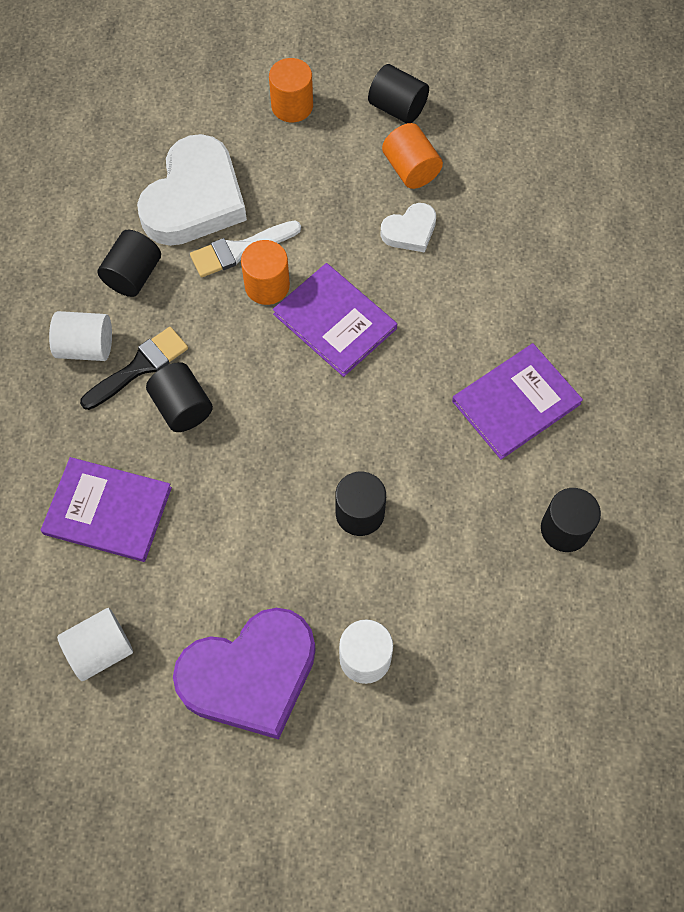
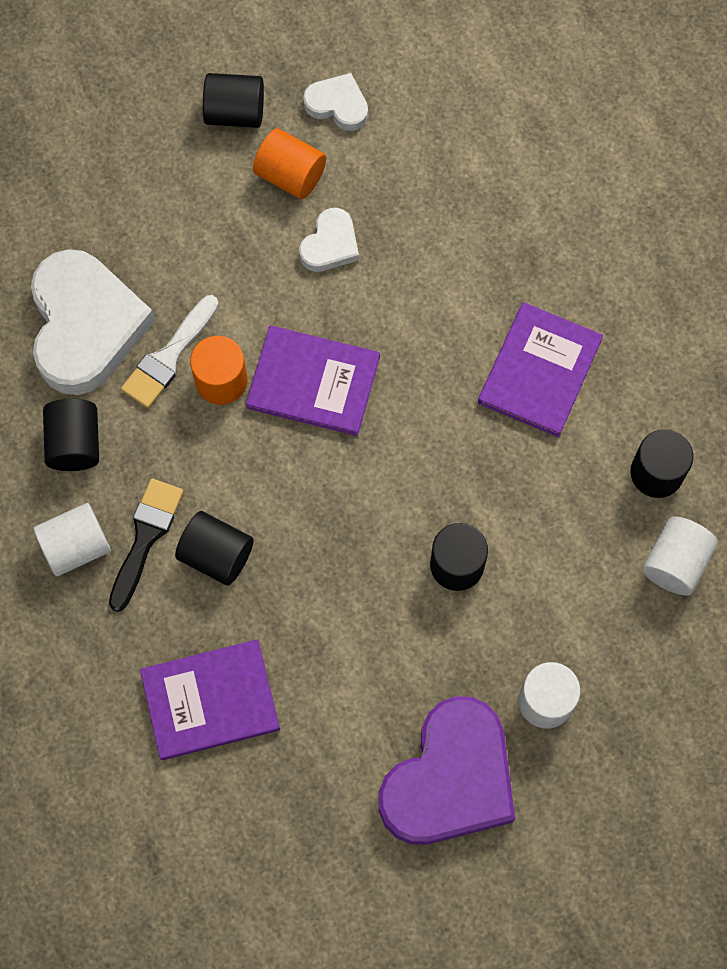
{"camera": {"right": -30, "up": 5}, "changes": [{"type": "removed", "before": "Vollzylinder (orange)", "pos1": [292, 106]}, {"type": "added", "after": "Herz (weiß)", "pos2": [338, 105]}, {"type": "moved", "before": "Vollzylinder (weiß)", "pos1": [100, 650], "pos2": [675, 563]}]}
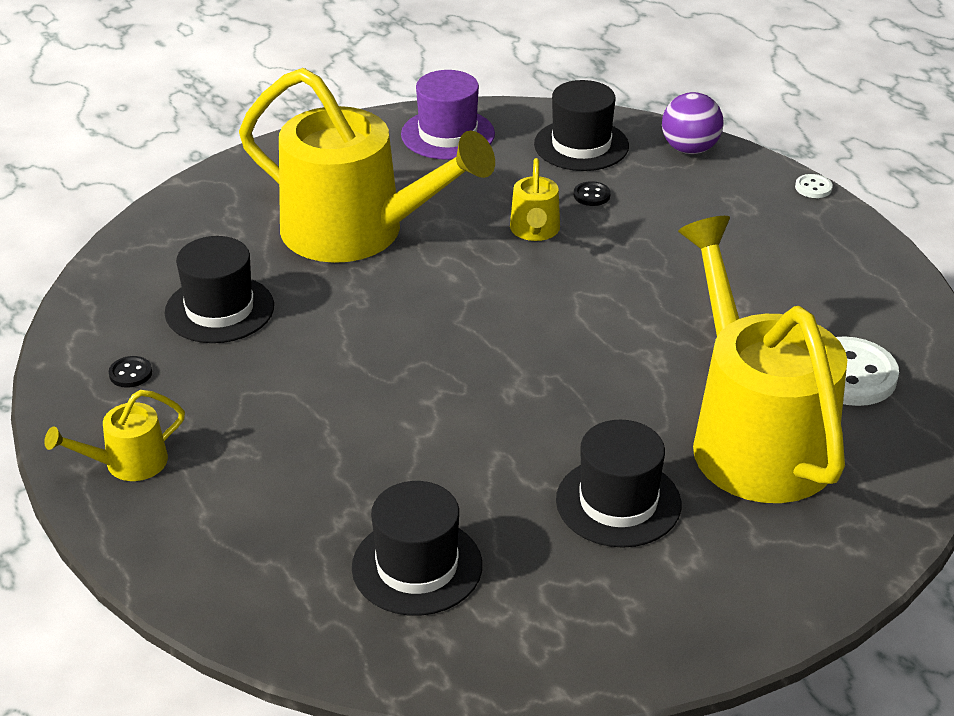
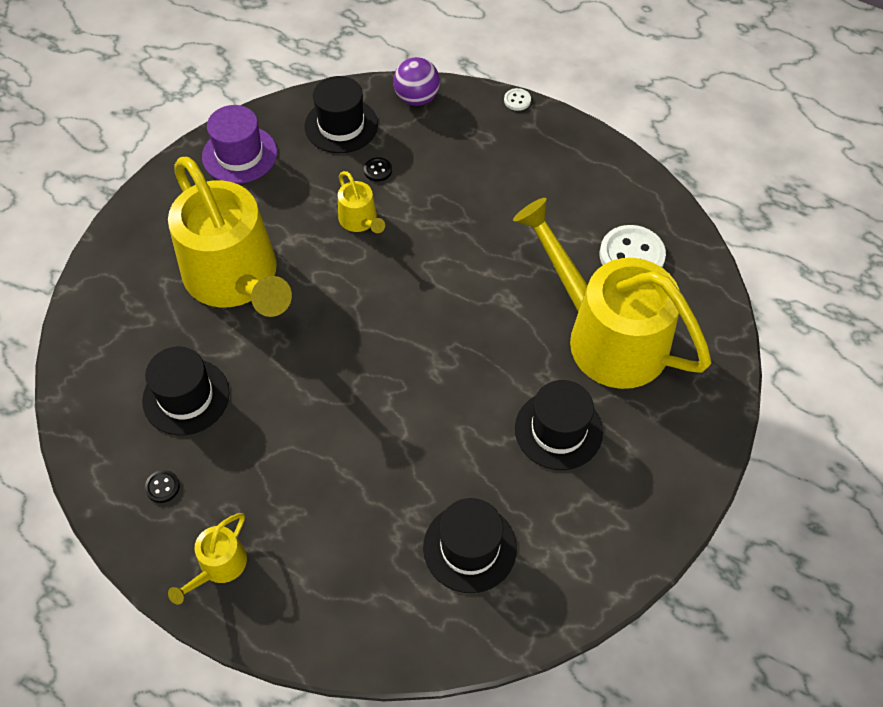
{"camera": {"right": -30, "up": 20}, "changes": [{"type": "turned", "before": "Gießkanne (gelb)", "pos1": [356, 232], "pos2": [236, 278], "turn": 60}]}
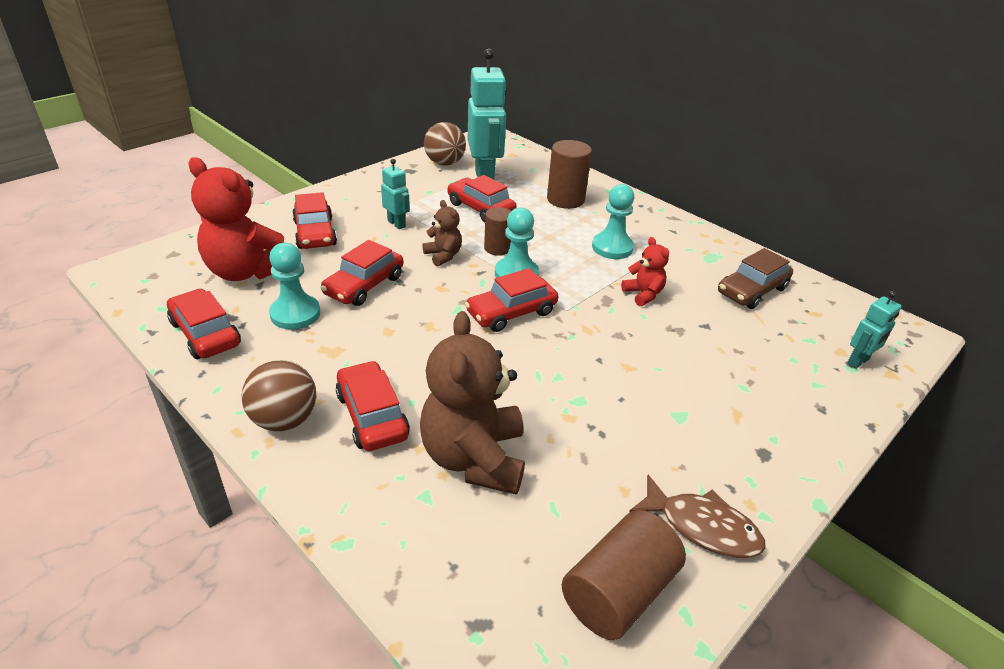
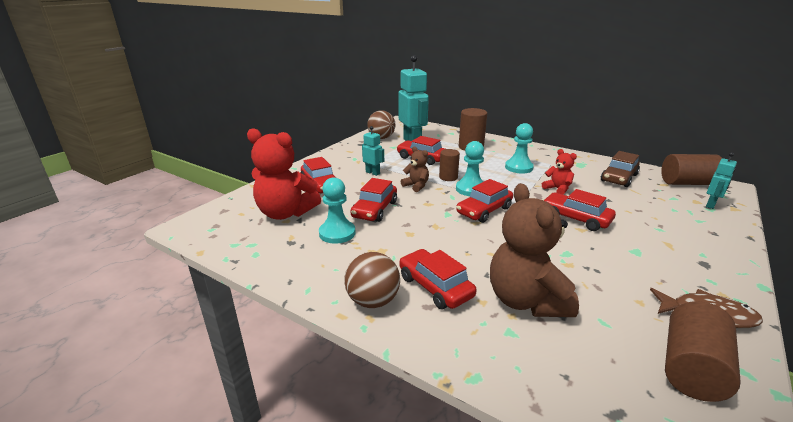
{"camera": {"right": -10, "up": -10}, "changes": [{"type": "added", "after": "Vollzylinder (braun)", "pos2": [687, 183]}, {"type": "moved", "before": "Auto (rot)", "pos1": [205, 334], "pos2": [575, 218]}]}
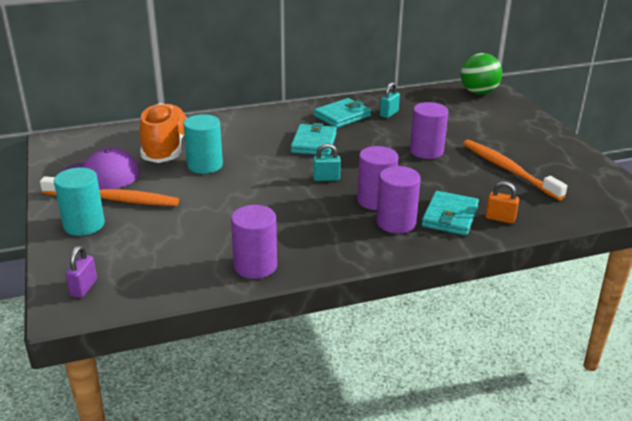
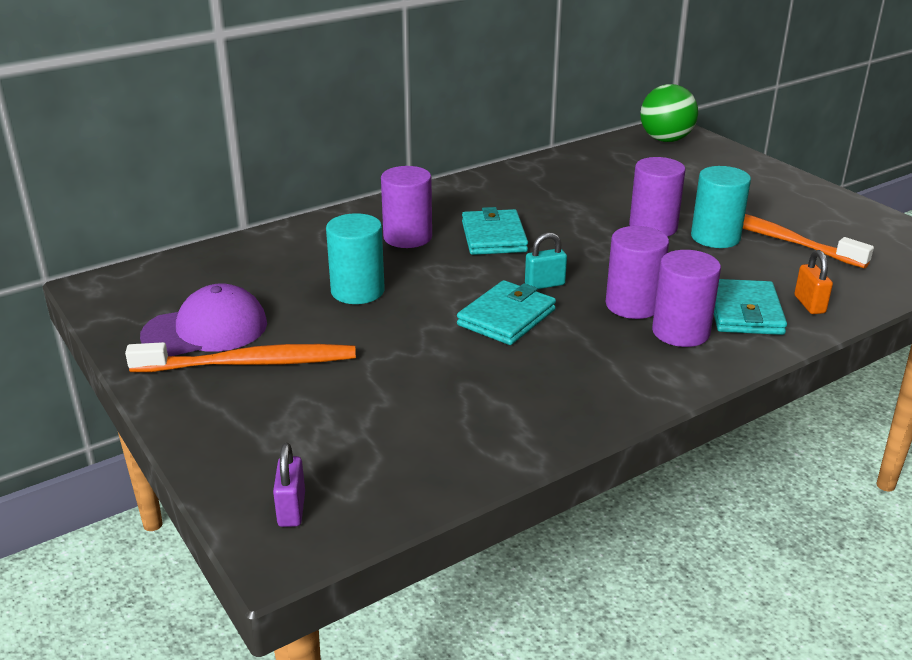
{"camera": {"right": -15, "up": 0}, "changes": [{"type": "removed", "before": "Schuh (orange)", "pos1": [166, 148]}, {"type": "removed", "before": "Vorhängeschloss (türkis)", "pos1": [389, 114]}, {"type": "moved", "before": "Vollzylinder (türkis)", "pos1": [84, 225], "pos2": [715, 237]}, {"type": "moved", "before": "Vollzylinder (lila)", "pos1": [255, 266], "pos2": [407, 237]}, {"type": "moved", "before": "Geldbörse (türkis)", "pos1": [342, 116], "pos2": [506, 317]}, {"type": "turned", "before": "Vorhängeschloss (orange)", "pos1": [500, 218], "pos2": [809, 304], "turn": 75}]}
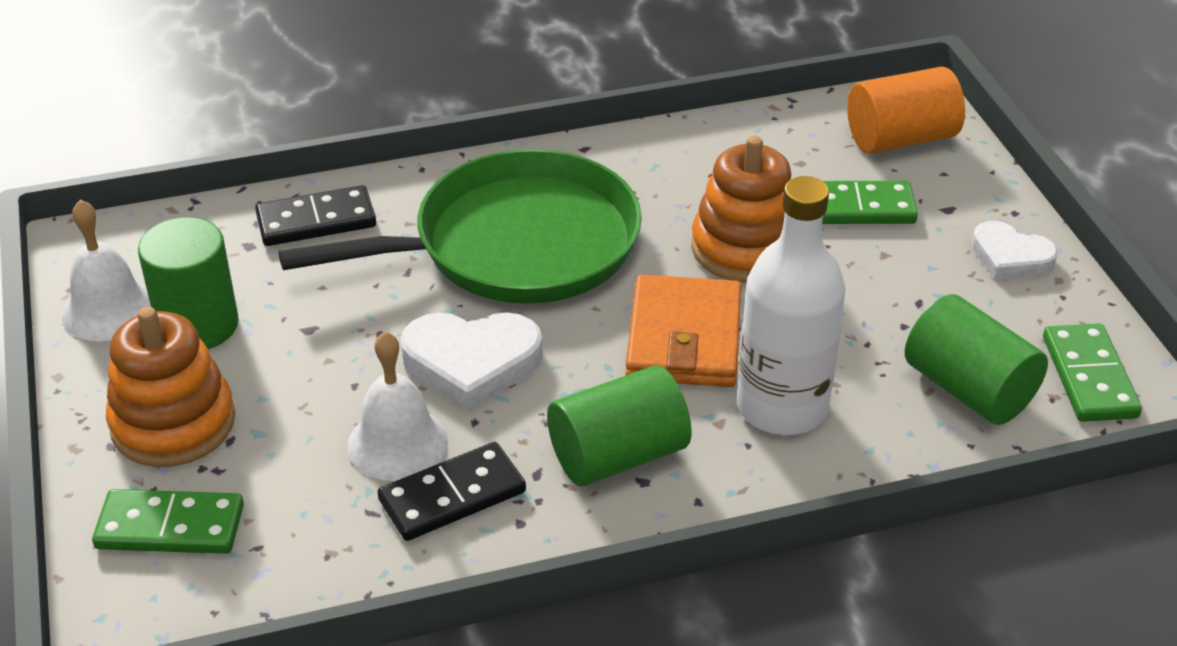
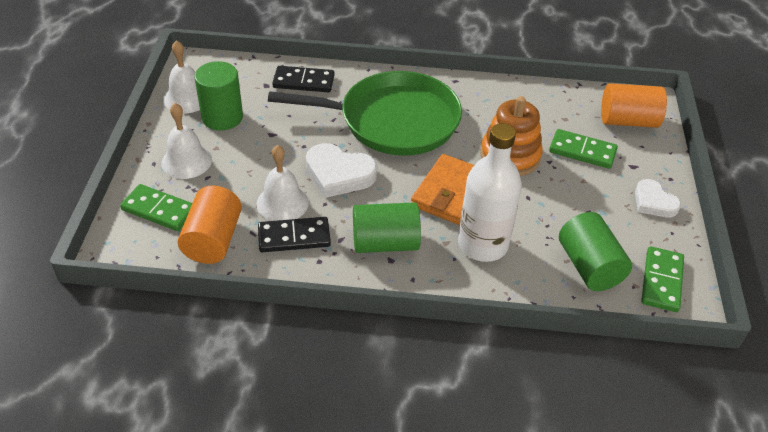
{"camera": {"right": 20, "up": 5}, "changes": [{"type": "added", "after": "Vollzylinder (orange)", "pos2": [213, 240]}, {"type": "replaced", "before": "Stapelspielzeug (orange)", "after": "Glocke (weiß)", "pos1": [173, 423], "pos2": [186, 161]}]}
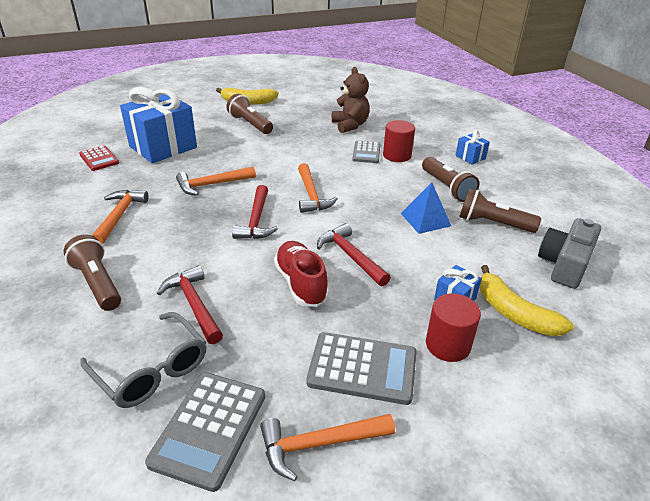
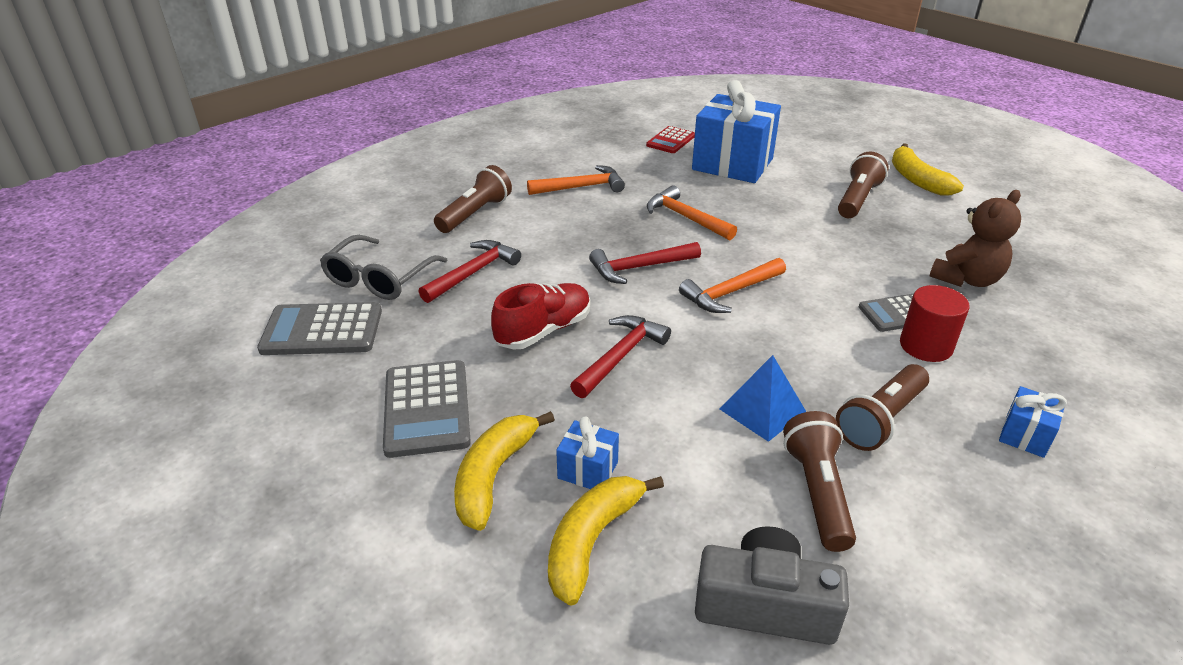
{"camera": {"right": 70, "up": 0}, "changes": [{"type": "removed", "before": "Hammer (orange)", "pos1": [319, 444]}, {"type": "replaced", "before": "Vollzylinder (rot)", "after": "Banane (gelb)", "pos1": [448, 345], "pos2": [494, 475]}]}
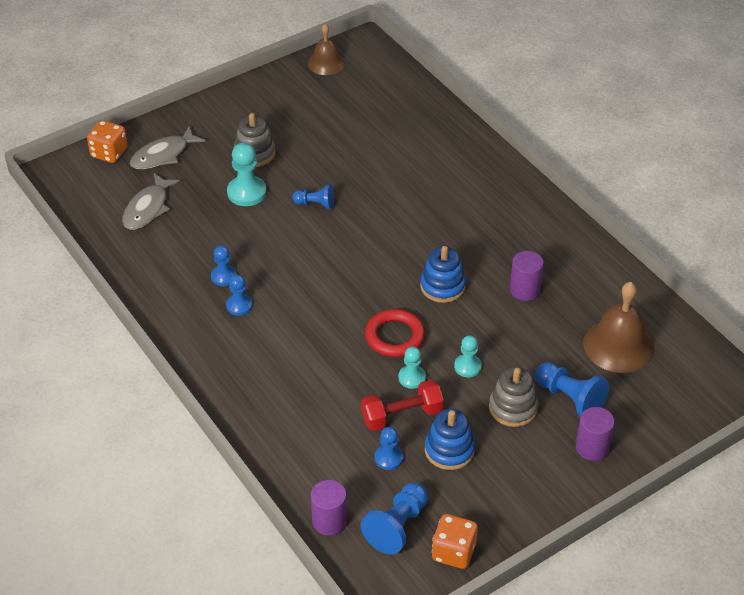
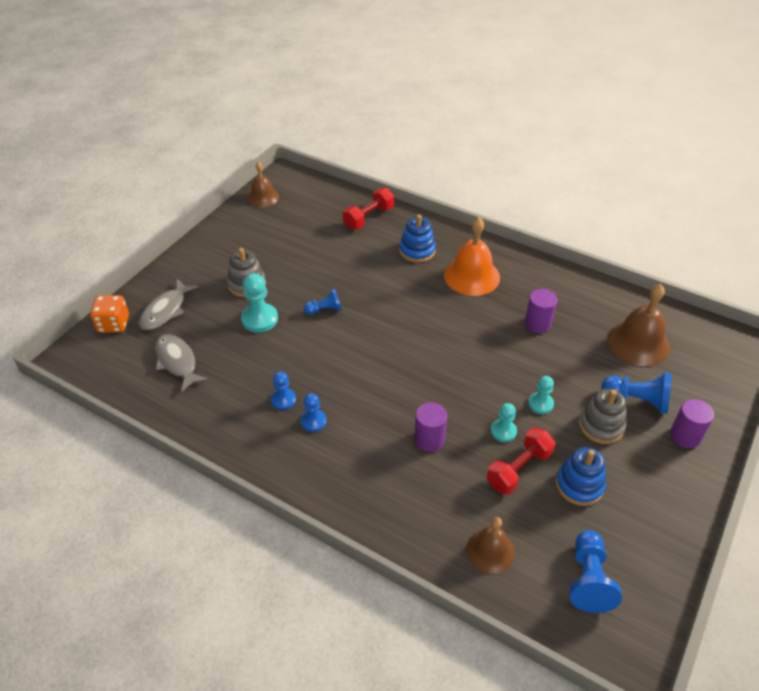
{"camera": {"right": -25, "up": 0}, "changes": [{"type": "removed", "before": "Ring (rot)", "pos1": [394, 336]}, {"type": "removed", "before": "Bauer (blau)", "pos1": [388, 458]}, {"type": "removed", "before": "Spielwürfel (orange)", "pos1": [453, 552]}, {"type": "added", "after": "Hantel (rot)", "pos2": [368, 218]}, {"type": "added", "after": "Glocke (orange)", "pos2": [472, 276]}, {"type": "added", "after": "Glocke (braun)", "pos2": [490, 551]}, {"type": "moved", "before": "Vollzylinder (lila)", "pos1": [329, 521], "pos2": [429, 439]}, {"type": "moved", "before": "Stapelspielzeug (blau)", "pos1": [442, 286], "pos2": [417, 251]}, {"type": "turned", "before": "Fisch (grau)", "pos1": [148, 208], "pos2": [177, 362], "turn": 150}]}
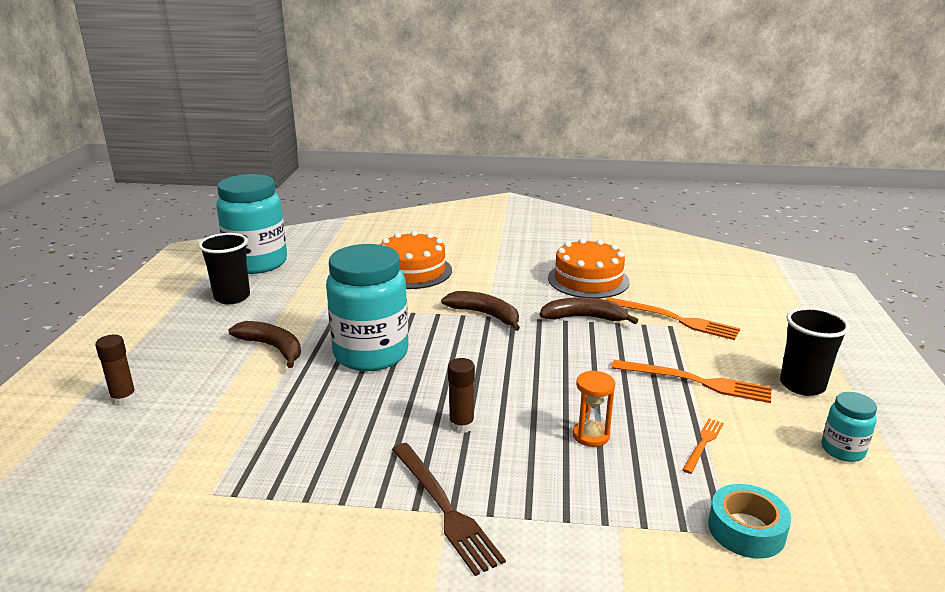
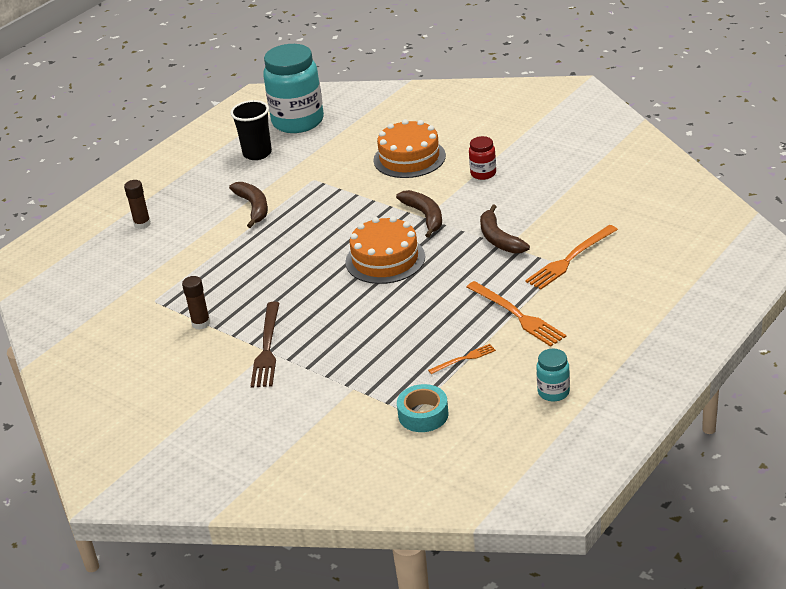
{"camera": {"right": 35, "up": 10}, "changes": [{"type": "removed", "before": "Einmachglas (türkis)", "pos1": [371, 354]}, {"type": "removed", "before": "Sanduhr (orange)", "pos1": [591, 435]}, {"type": "removed", "before": "Becher (schwarz)", "pos1": [802, 385]}, {"type": "added", "after": "Einmachglas (rot)", "pos2": [483, 173]}, {"type": "moved", "before": "Klebestift (braun)", "pos1": [461, 425], "pos2": [201, 323]}, {"type": "moved", "before": "Kuchen (orange)", "pos1": [588, 280], "pos2": [385, 259]}, {"type": "turned", "before": "Banane (braun)", "pos1": [584, 318], "pos2": [498, 239], "turn": -150}, {"type": "turned", "before": "Gabel (orange)", "pos1": [674, 319], "pos2": [570, 259], "turn": 75}]}
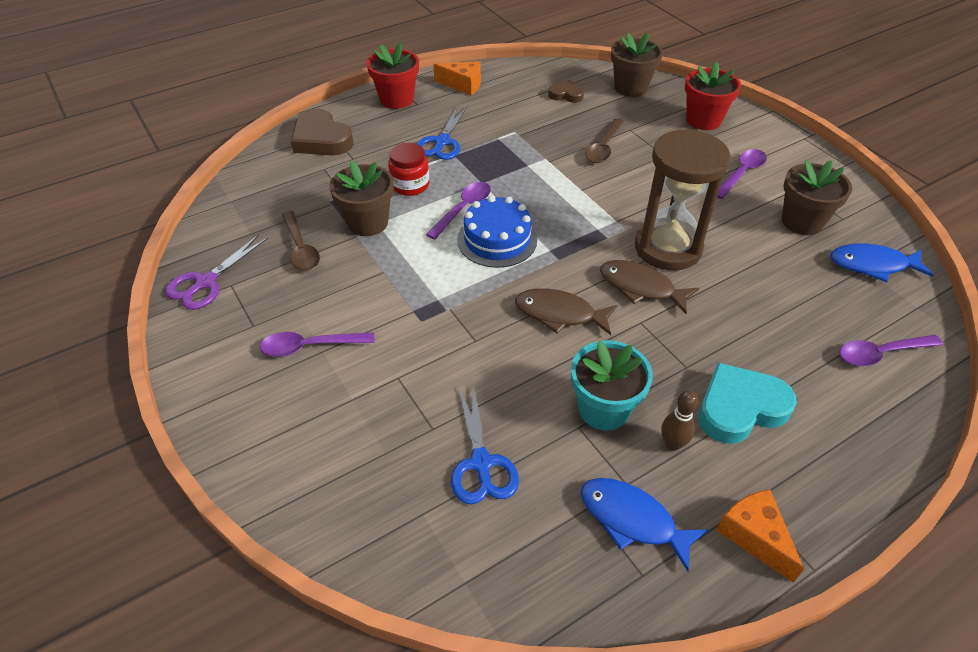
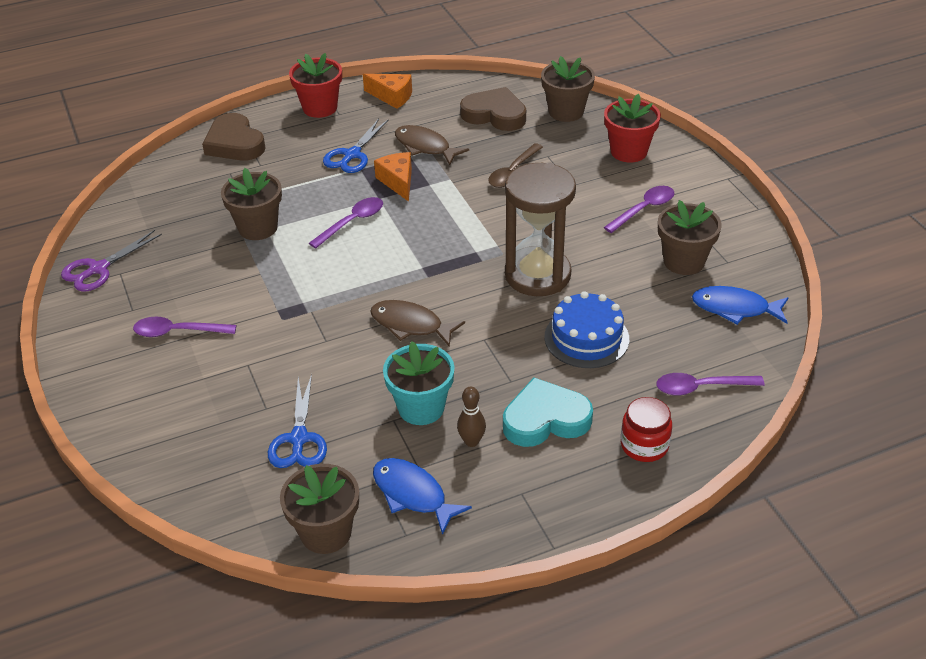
{"camera": {"right": 10, "up": -5}, "changes": [{"type": "removed", "before": "Löffel (braun)", "pos1": [301, 248]}, {"type": "added", "after": "Blumentopf (braun)", "pos2": [326, 533]}, {"type": "moved", "before": "Einmachglas (rot)", "pos1": [410, 185], "pos2": [644, 445]}, {"type": "moved", "before": "Kuchen (blau)", "pos1": [497, 239], "pos2": [586, 338]}, {"type": "moved", "before": "Fisch (braun)", "pos1": [641, 287], "pos2": [425, 147]}, {"type": "moved", "before": "Käse (orange)", "pos1": [754, 536], "pos2": [398, 181]}, {"type": "resized", "before": "Herz (braun)", "pos1": [566, 95], "pos2": [495, 114], "scale": 1.82}]}
